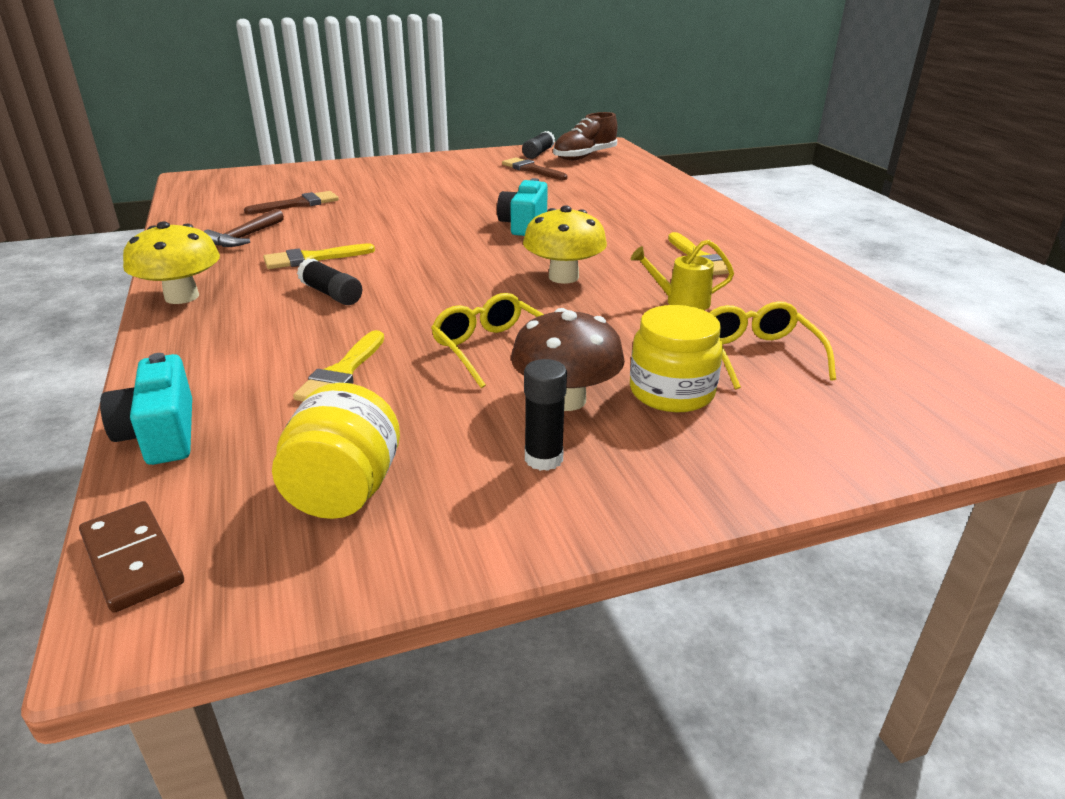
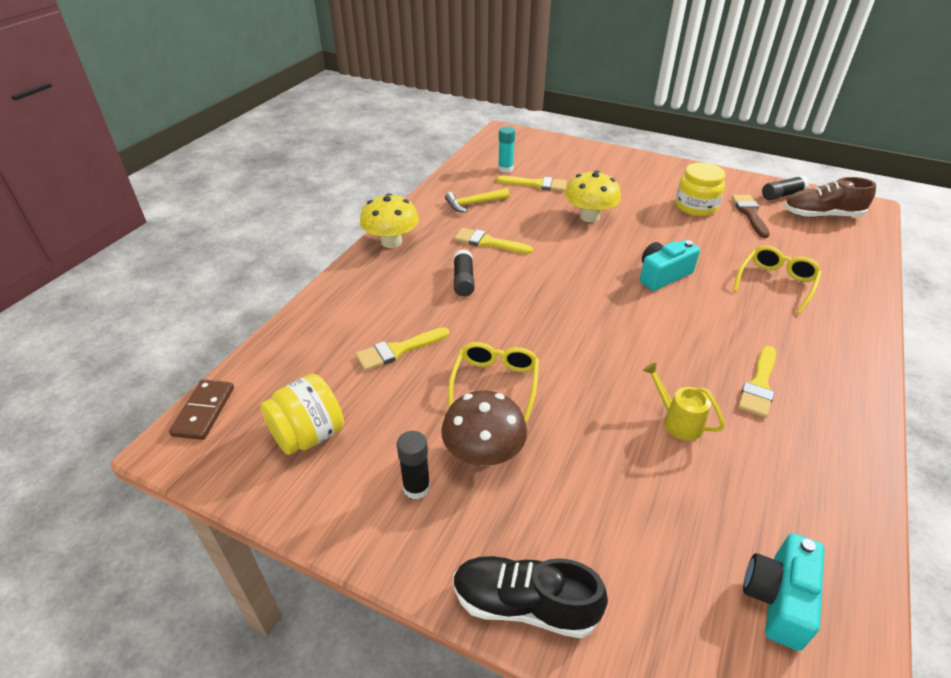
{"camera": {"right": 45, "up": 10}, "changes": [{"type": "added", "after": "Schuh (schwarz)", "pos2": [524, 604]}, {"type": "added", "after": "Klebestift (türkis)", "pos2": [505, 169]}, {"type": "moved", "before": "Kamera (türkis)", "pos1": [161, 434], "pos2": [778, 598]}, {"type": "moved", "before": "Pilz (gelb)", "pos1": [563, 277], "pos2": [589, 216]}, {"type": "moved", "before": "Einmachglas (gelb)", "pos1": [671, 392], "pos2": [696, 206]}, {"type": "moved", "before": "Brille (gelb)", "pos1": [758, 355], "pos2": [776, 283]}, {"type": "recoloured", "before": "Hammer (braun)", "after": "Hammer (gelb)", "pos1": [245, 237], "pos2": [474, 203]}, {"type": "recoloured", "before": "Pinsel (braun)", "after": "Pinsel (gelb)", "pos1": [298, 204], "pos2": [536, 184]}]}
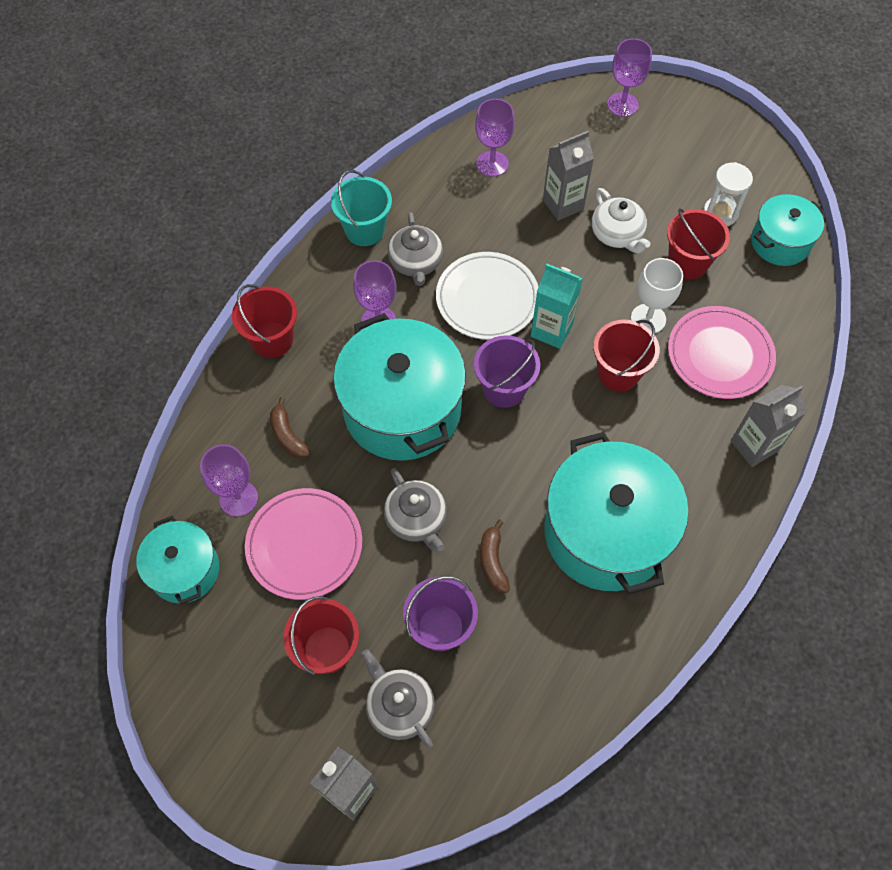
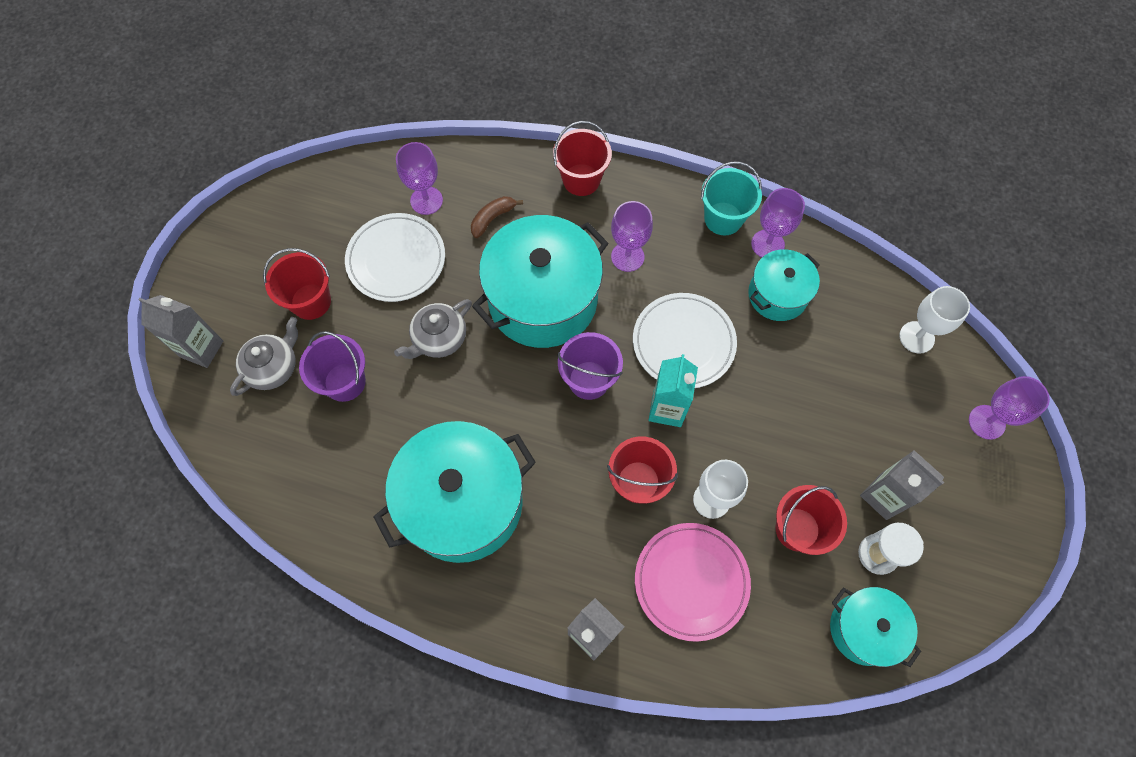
{"camera": {"right": 75, "up": 5}, "changes": [{"type": "removed", "before": "Teekanne (grau)", "pos1": [416, 263]}, {"type": "removed", "before": "Banane (braun)", "pos1": [492, 561]}, {"type": "removed", "before": "Teekanne (weiß)", "pos1": [617, 234]}, {"type": "added", "after": "Kelch (weiß)", "pos2": [916, 337]}, {"type": "moved", "before": "Kochtopf (türkis)", "pos1": [185, 570], "pos2": [777, 295]}, {"type": "moved", "before": "Kelch (lila)", "pos1": [492, 164], "pos2": [767, 244]}, {"type": "moved", "before": "Getränkekarton (grau)", "pos1": [563, 204], "pos2": [883, 496]}, {"type": "recoloured", "before": "Teller (rosa)", "after": "Teller (weiß)", "pos1": [304, 545], "pos2": [396, 260]}]}
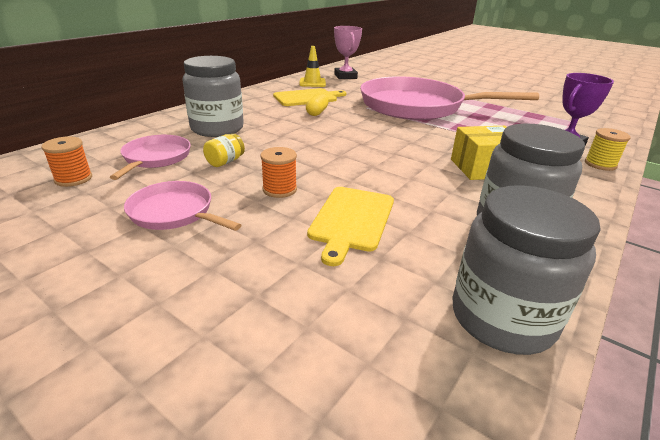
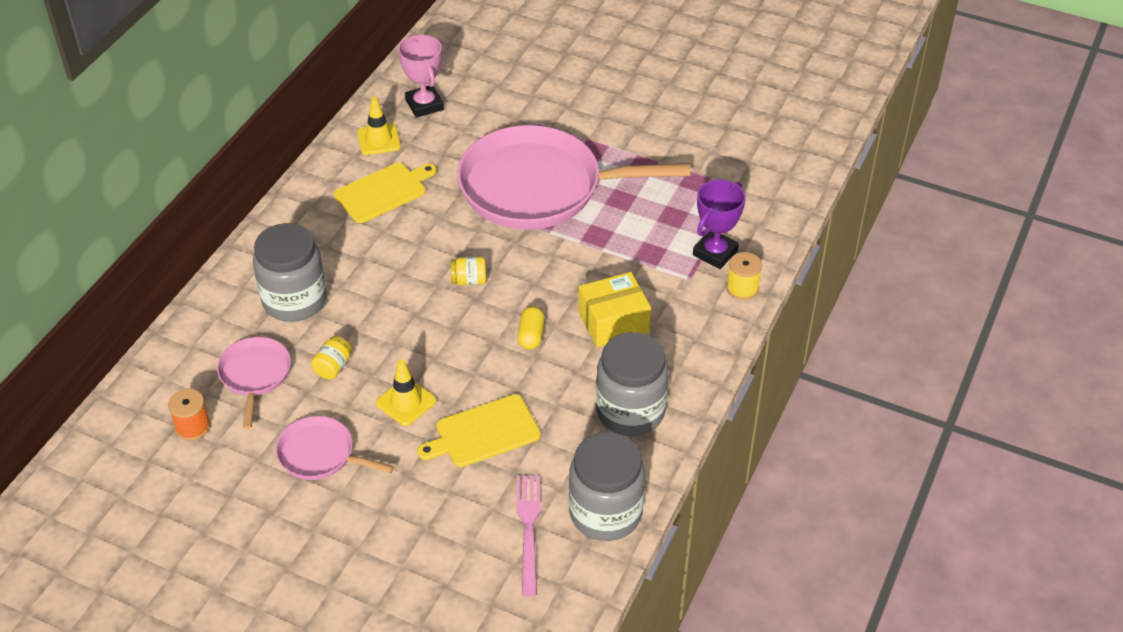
{"camera": {"right": -10, "up": 15}, "changes": [{"type": "added", "after": "Einmachglas (gelb)", "pos2": [469, 280]}, {"type": "added", "after": "Gabel (rosa)", "pos2": [528, 529]}, {"type": "moved", "before": "Kapsel (gelb)", "pos1": [317, 112], "pos2": [531, 335]}, {"type": "replaced", "before": "Garnrolle (orange)", "after": "Leitkegel (gelb)", "pos1": [279, 189], "pos2": [406, 402]}, {"type": "turned", "before": "Schneidebrett (gelb)", "pos1": [351, 220], "pos2": [483, 432], "turn": 60}]}
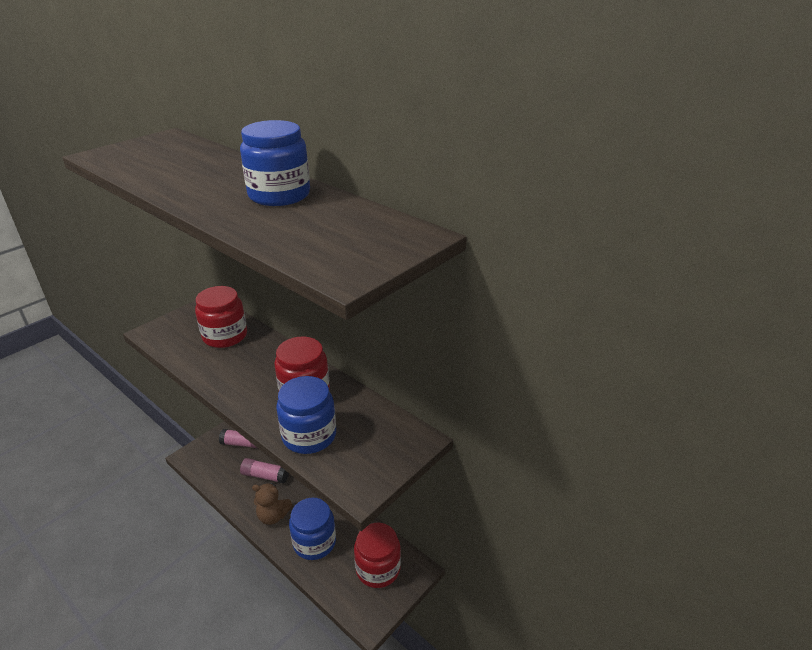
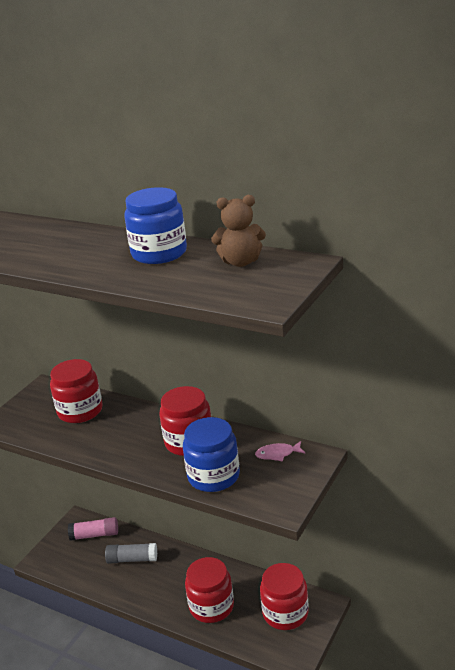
{"camera": {"right": -10, "up": -5}, "changes": [{"type": "added", "after": "Fisch (rosa)", "pos2": [277, 454]}, {"type": "moved", "before": "Teddybär (braun)", "pos1": [273, 516], "pos2": [241, 262]}, {"type": "recoloured", "before": "Klebestift (rosa)", "after": "Klebestift (grau)", "pos1": [265, 476], "pos2": [132, 559]}, {"type": "recoloured", "before": "Einmachglas (blau)", "after": "Einmachglas (rot)", "pos1": [314, 542], "pos2": [211, 606]}]}
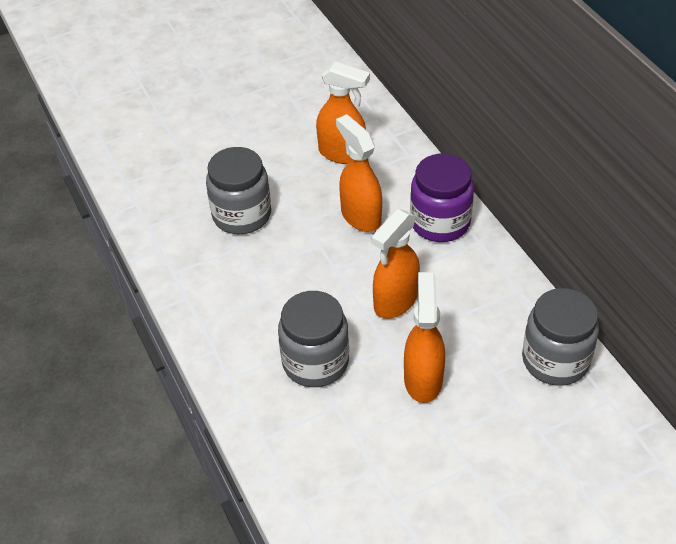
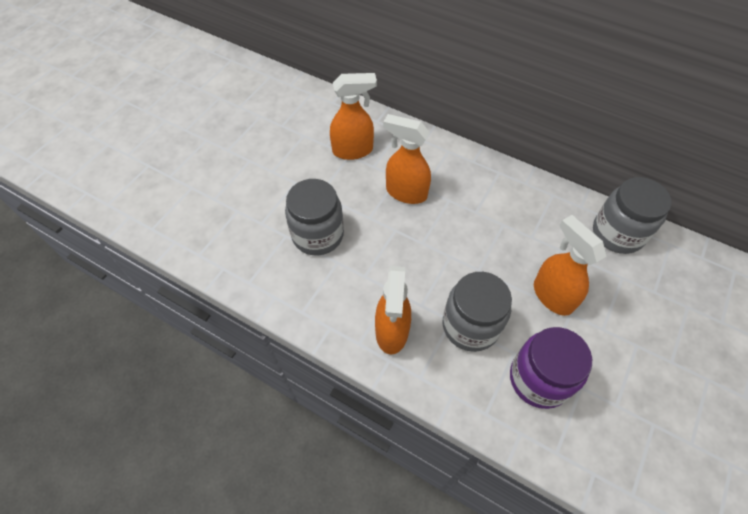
{"camera": {"right": -35, "up": 10}, "changes": [{"type": "moved", "before": "Sprühflasche (orange)", "pos1": [395, 301], "pos2": [392, 332]}, {"type": "moved", "before": "Einmachglas (lila)", "pos1": [440, 222], "pos2": [539, 379]}]}
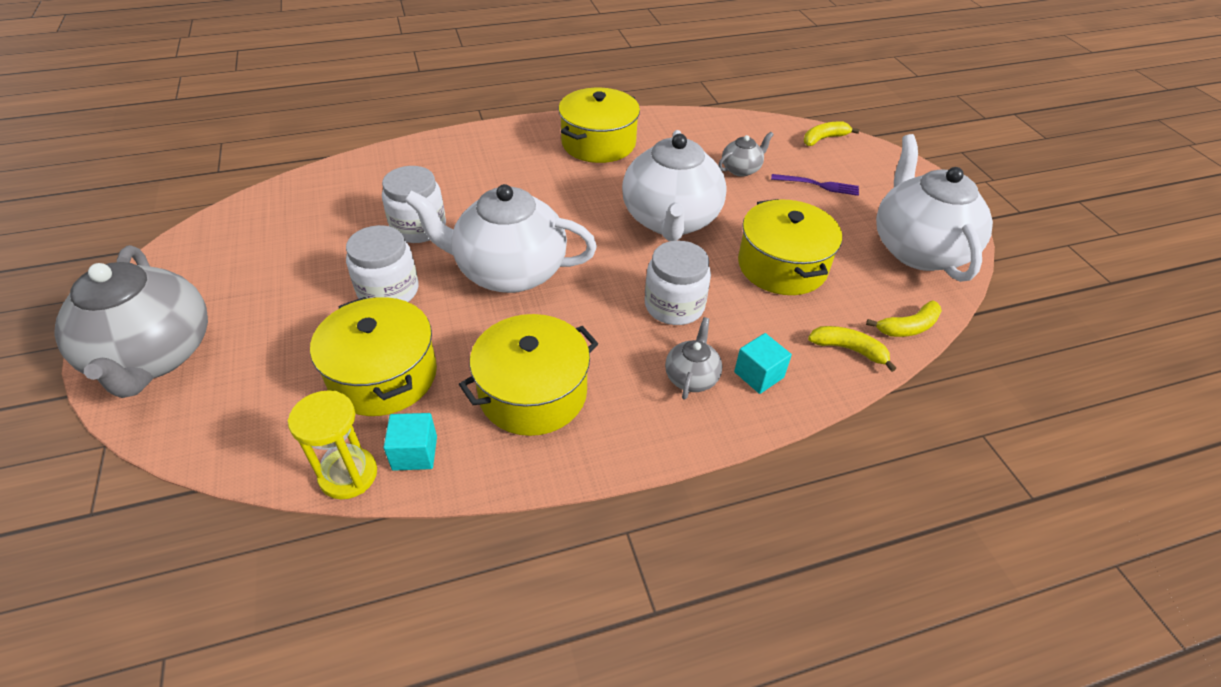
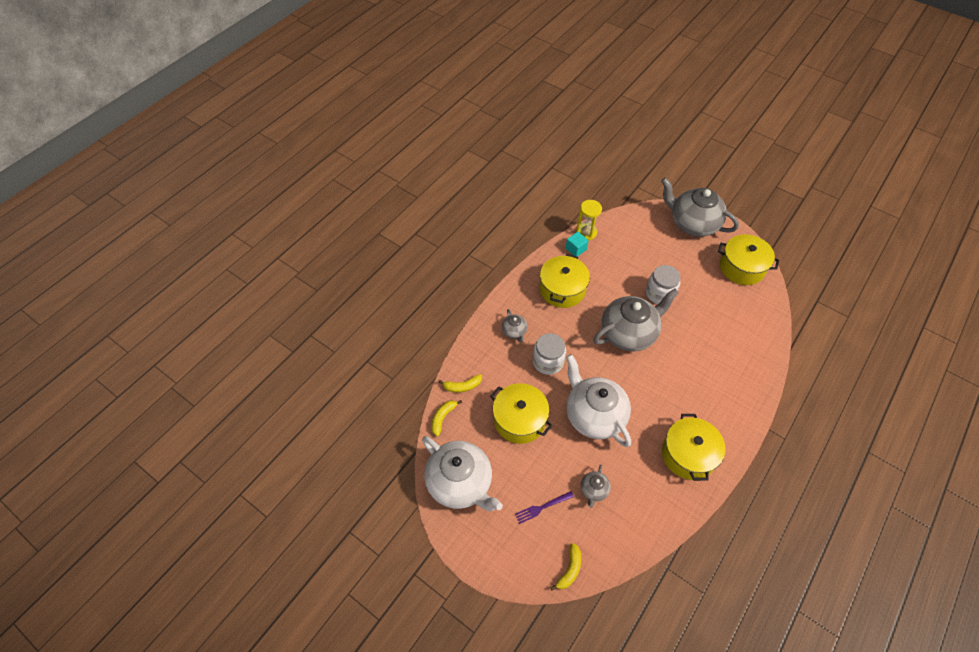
{"camera": {"right": 145, "up": 10}, "changes": [{"type": "removed", "before": "Einmachglas (weiß)", "pos1": [418, 227]}, {"type": "removed", "before": "Kubus (türkis)", "pos1": [759, 375]}, {"type": "moved", "before": "Kochtopf (gelb)", "pos1": [383, 375], "pos2": [742, 267]}, {"type": "recoloured", "before": "Teekanne (weiß)", "after": "Teekanne (grau)", "pos1": [509, 271], "pos2": [629, 333]}]}
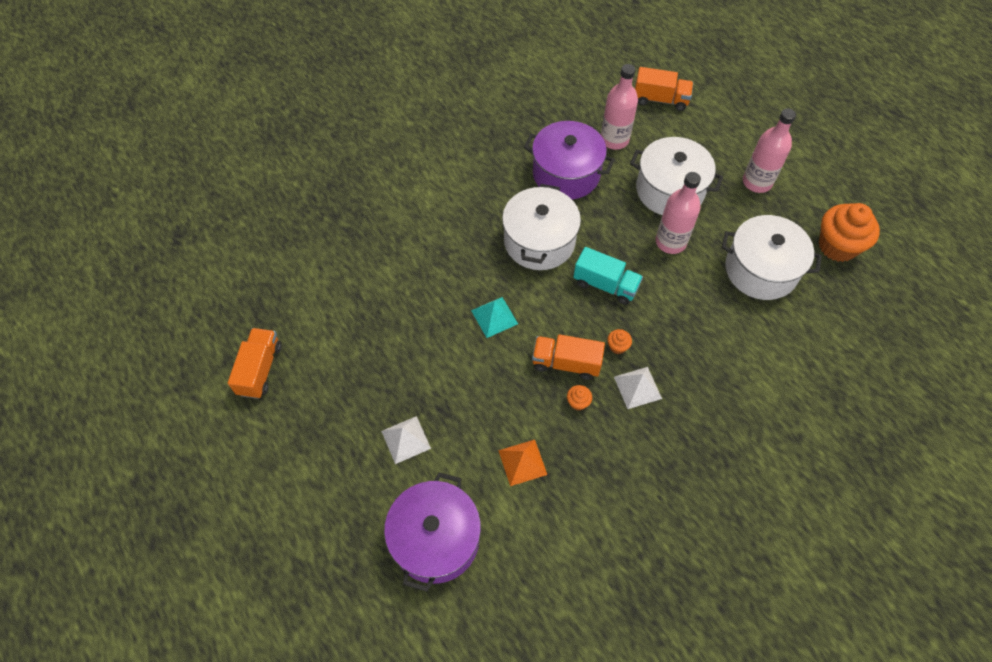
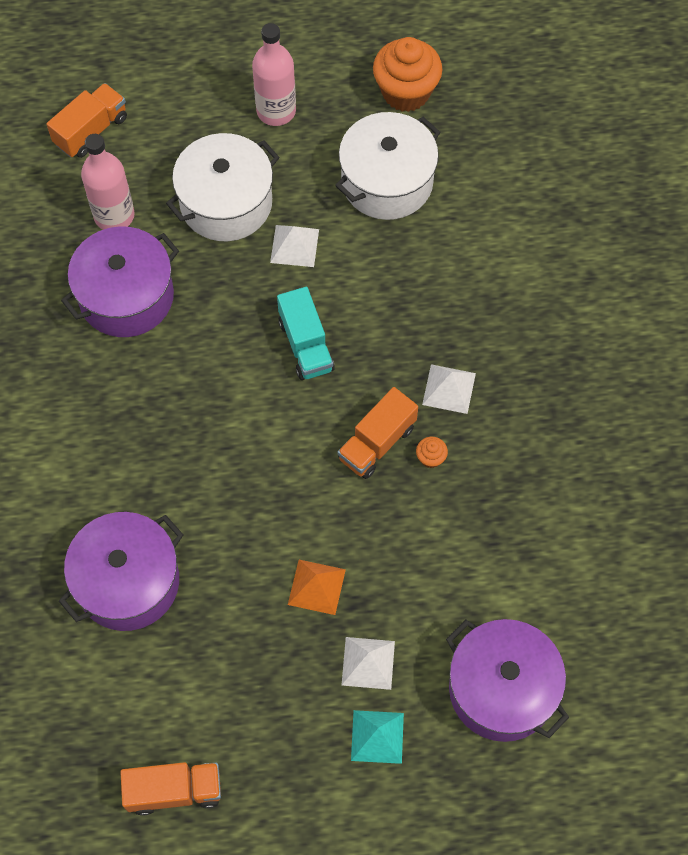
{"camera": {"right": -60, "up": 5}, "changes": [{"type": "removed", "before": "Kochtopf (weiß)", "pos1": [539, 241]}, {"type": "removed", "before": "Muffin (orange)", "pos1": [617, 346]}, {"type": "added", "after": "Kochtopf (lila)", "pos2": [128, 582]}, {"type": "moved", "before": "Pyramide (türkis)", "pos1": [494, 317], "pos2": [377, 736]}, {"type": "moved", "before": "Pyramide (orange)", "pos1": [522, 462], "pos2": [316, 587]}, {"type": "replaced", "before": "Flasche (rosa)", "after": "Pyramide (weiß)", "pos1": [670, 242], "pos2": [294, 246]}, {"type": "turned", "before": "Lastwagen (orange)", "pos1": [260, 369], "pos2": [174, 791], "turn": 135}, {"type": "turned", "before": "Lastwagen (türkis)", "pos1": [605, 285], "pos2": [305, 345], "turn": 105}]}
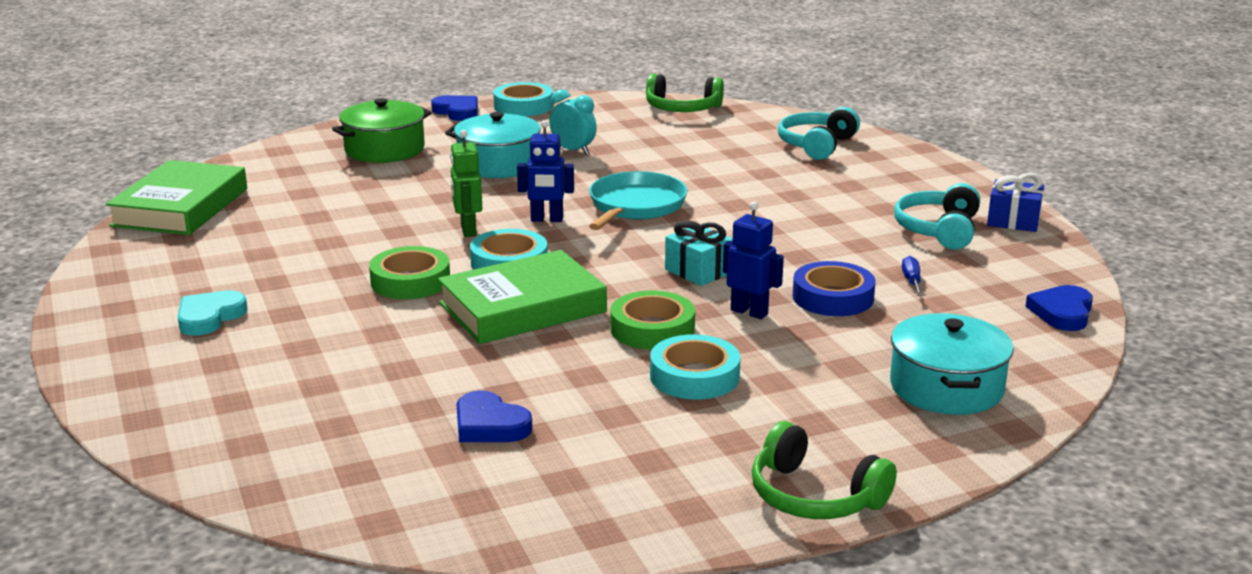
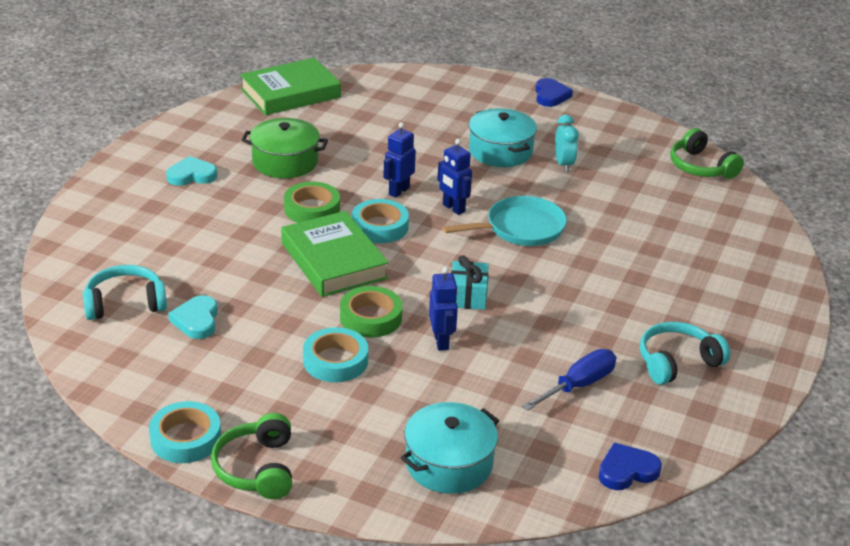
{"camera": {"right": 45, "up": 10}, "changes": [{"type": "removed", "before": "Klebeband (blau)", "pos1": [833, 297]}, {"type": "removed", "before": "Geschenk (blau)", "pos1": [1013, 221]}, {"type": "moved", "before": "Kochtopf (grün)", "pos1": [384, 149], "pos2": [285, 162]}, {"type": "moved", "before": "Klebeband (türkis)", "pos1": [523, 106], "pos2": [185, 438]}, {"type": "moved", "before": "Kopfhörer (türkis)", "pos1": [816, 145], "pos2": [125, 303]}, {"type": "recoloured", "before": "Roboter (grün)", "after": "Roboter (blau)", "pos1": [468, 230], "pos2": [398, 191]}, {"type": "recoloured", "before": "Herz (blau)", "after": "Herz (türkis)", "pos1": [489, 425], "pos2": [196, 320]}, {"type": "turned", "before": "Buch (grün)", "pos1": [522, 307], "pos2": [334, 261], "turn": 45}, {"type": "resized", "before": "Schraubenzieher (blau)", "pos1": [911, 281], "pos2": [579, 385], "scale": 1.89}]}
